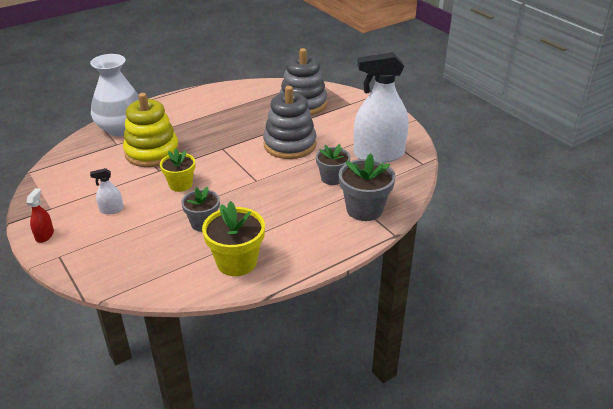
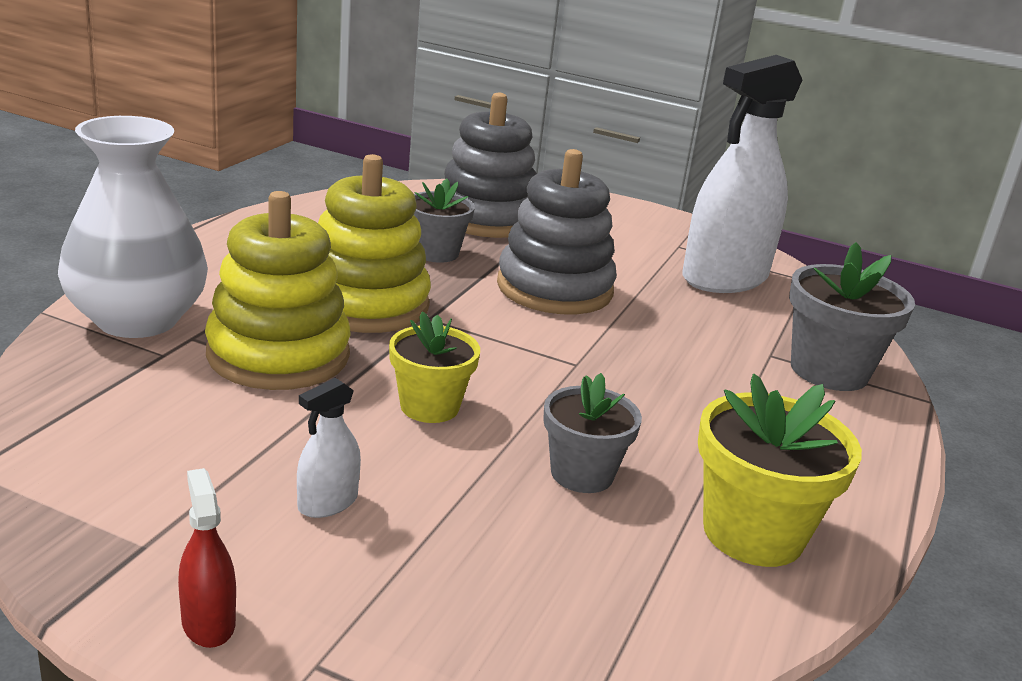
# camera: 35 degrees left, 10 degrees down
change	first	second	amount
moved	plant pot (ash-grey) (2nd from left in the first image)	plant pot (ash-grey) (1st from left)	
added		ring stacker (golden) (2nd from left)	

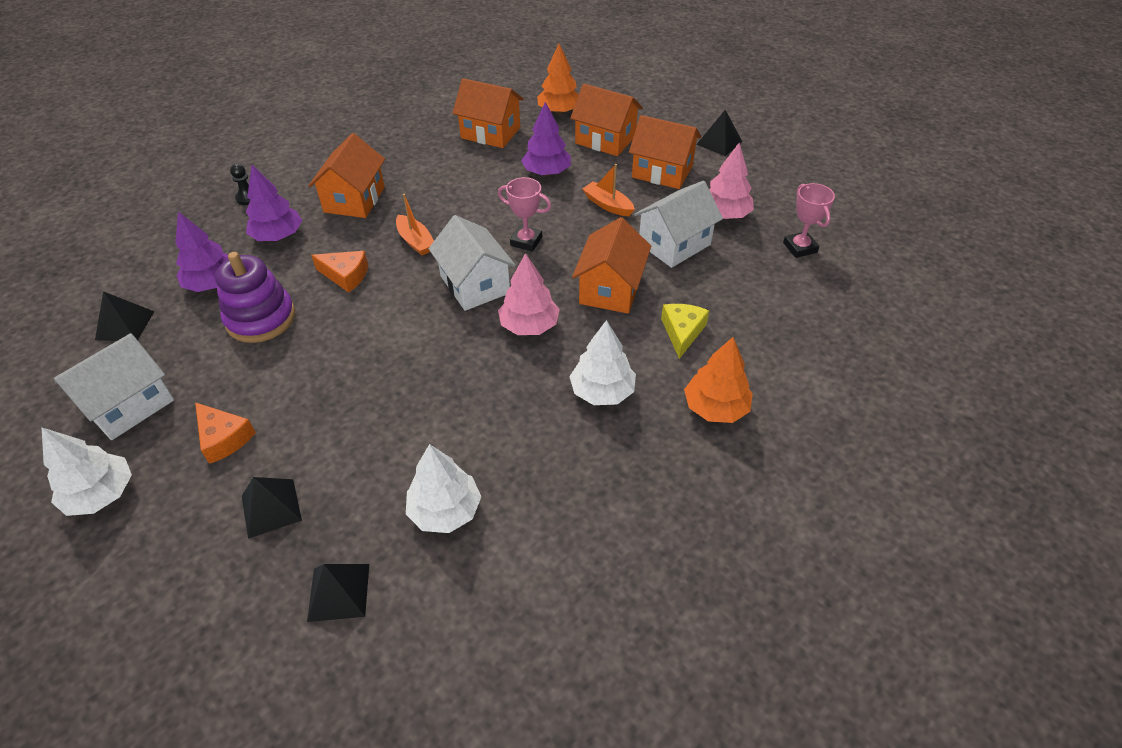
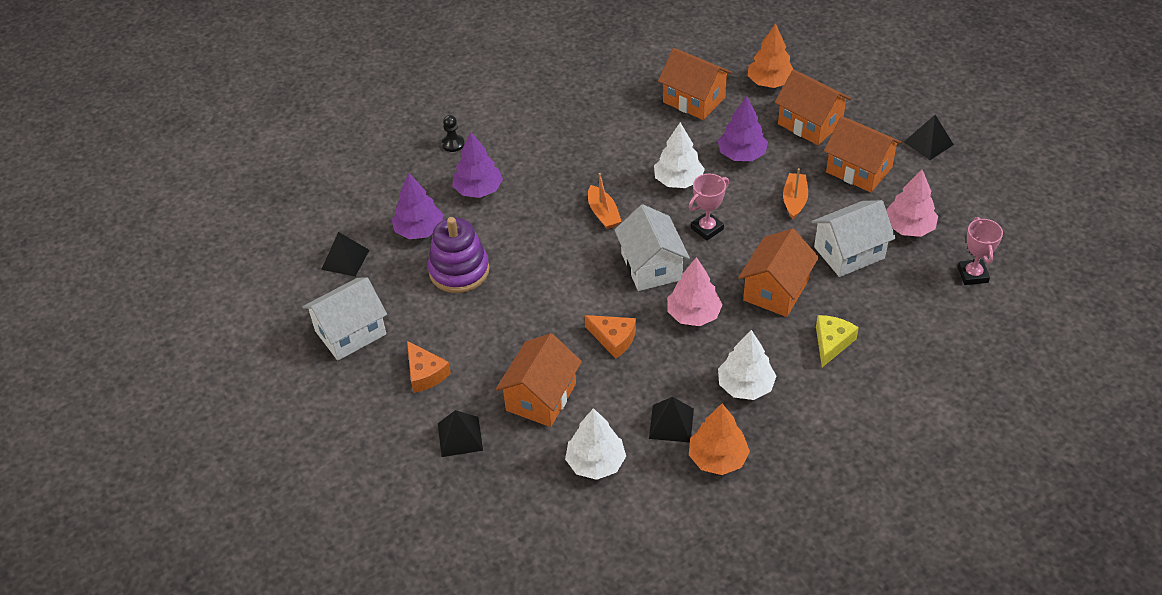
# camera: 15 degrees right, 0 degrees up
change	first	second	amount
moved	toy house (bright orange) (1st from left)		
turned	sailboat (bright orange) (2nd from left)		45 degrees clockwise
turned	award cup (rosy) (1st from left)		75 degrees counterclockwise
moved	cheese wedge (bright orange) (2nd from left)		
moved	tree (bright orange) (2nd from left in the first image)	tree (bright orange) (1st from left)	
moved	tree (pure white) (1st from left in the first image)	tree (pure white) (2nd from left)	
moved	pyramid (black) (3rd from left)		

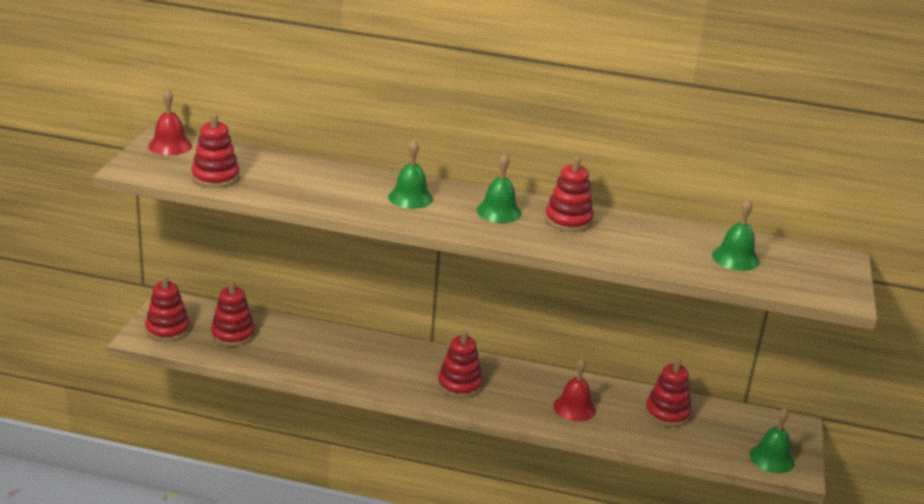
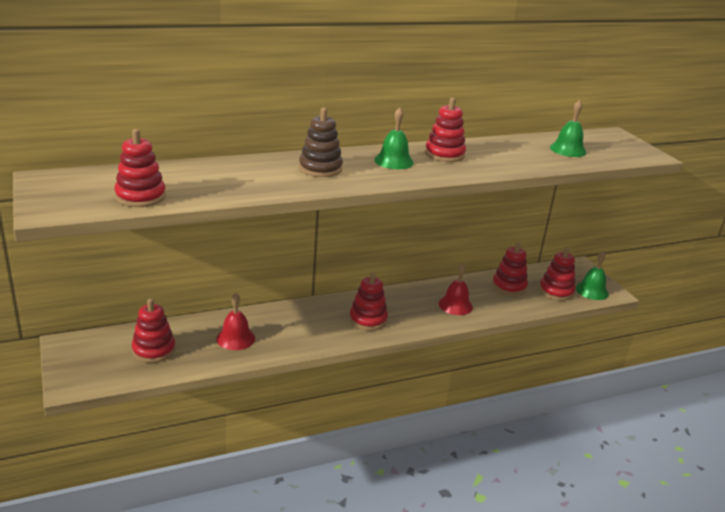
# camera: 35 degrees left, 0 degrees up
change	first	second	amount
moved	school bell (red) (1st from left)		
replaced	school bell (leaf-green) (1st from left)	ring stacker (brown)	
moved	ring stacker (red) (1st from left in the first image)	ring stacker (red) (6th from left)	

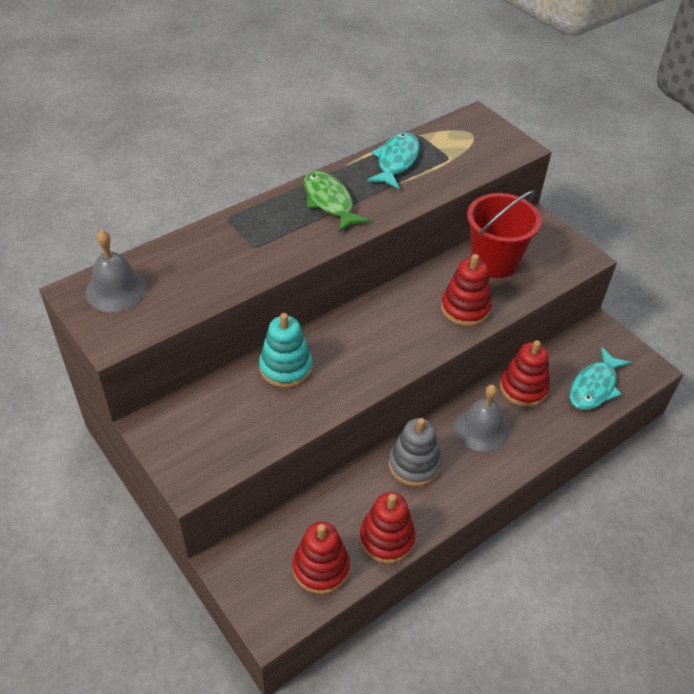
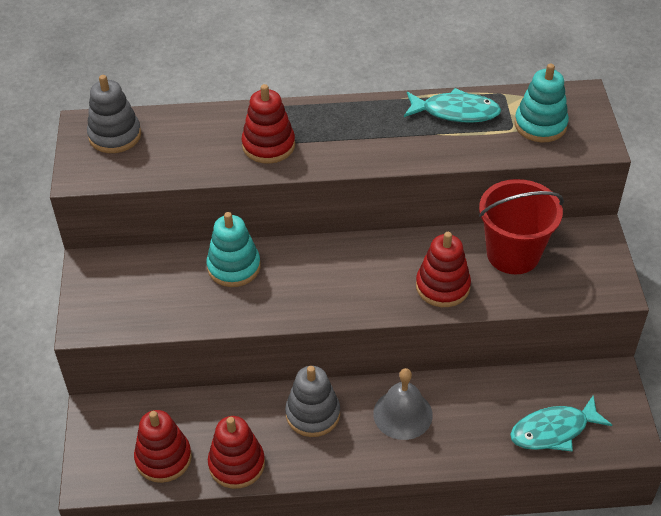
# camera: 35 degrees right, 0 degrees up
change	first	second	amount
turned	fish (turquoise) (1st from left)		45 degrees clockwise
removed	fish (leaf-green)		
replaced	school bell (ash-grey) (1st from left)	ring stacker (ash-grey) (1st from left)	
moved	ring stacker (red) (4th from left in the first image)	ring stacker (red) (3rd from left)	
added		ring stacker (turquoise) (2nd from left)	

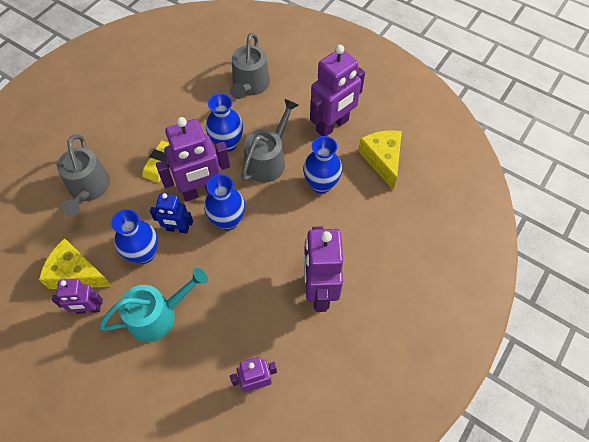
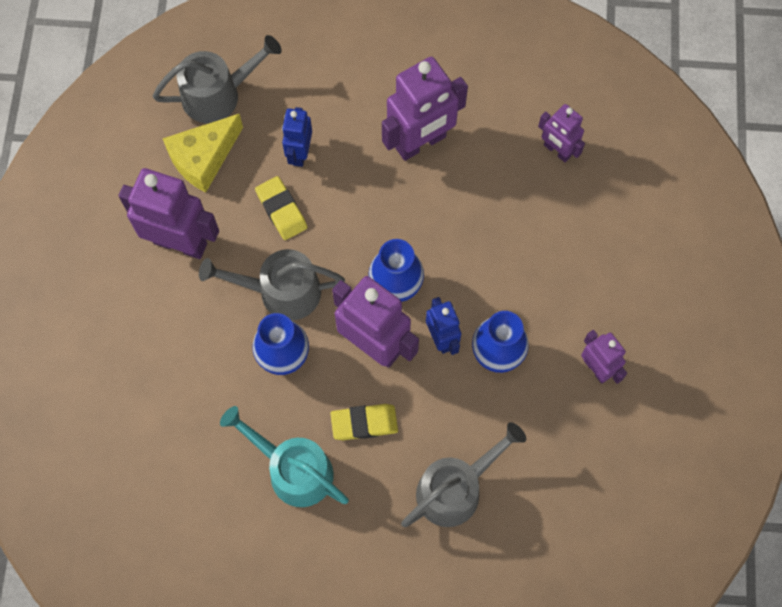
# camera: 120 degrees left, 10 degrees up
change	first	second	amount
moved	watering can (ash-grey) (2nd from left in the first image)	watering can (ash-grey) (1st from left)	
replaced	tall vase (cobalt) (4th from left)	gum eraser (golden) (1st from left)	
removed	cheese wedge (golden) (1st from left)		
moved	watering can (turquoise)		
added		robot figure (cobalt) (1st from left)	

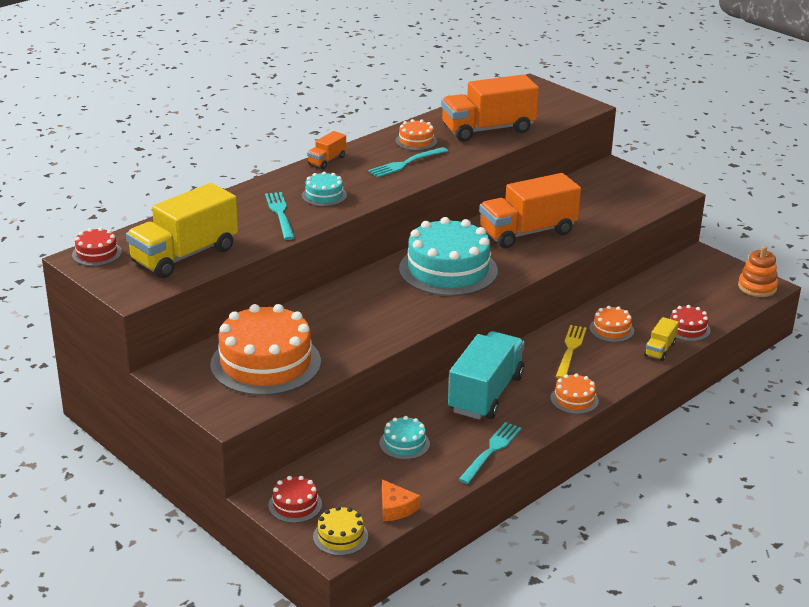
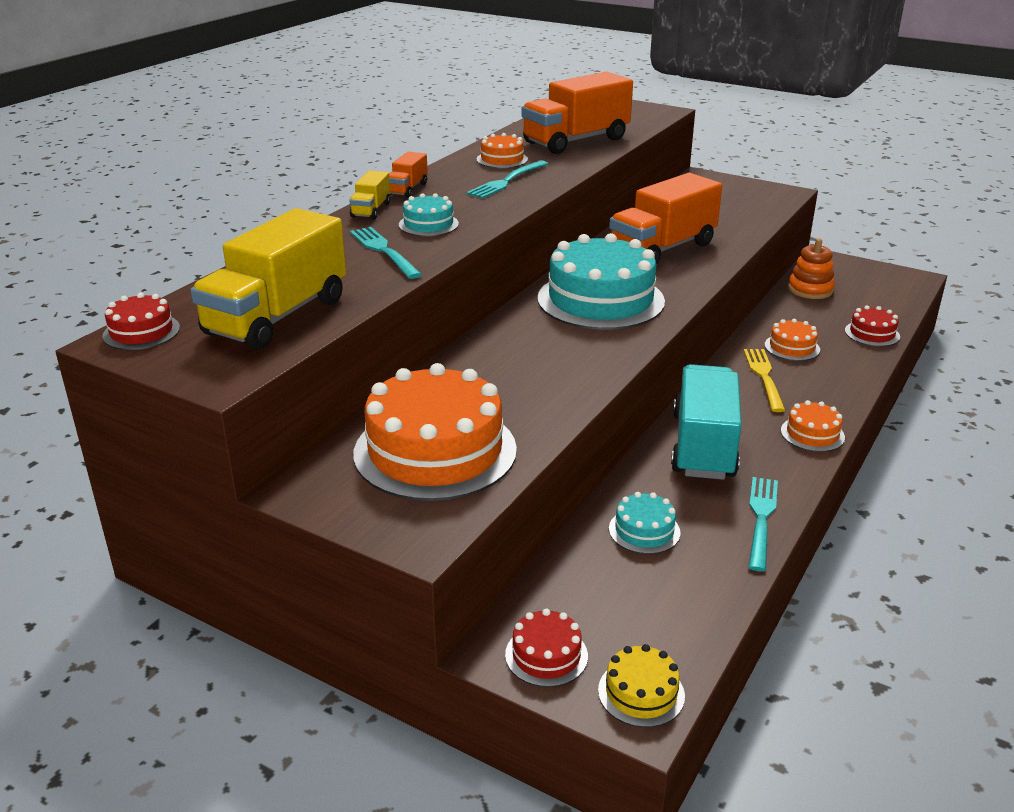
# camera: 15 degrees left, 0 degrees up
change	first	second	amount
moved	ring stacker (bright orange)		
moved	toy truck (golden) (2nd from left)		
removed	cheese wedge (bright orange)		

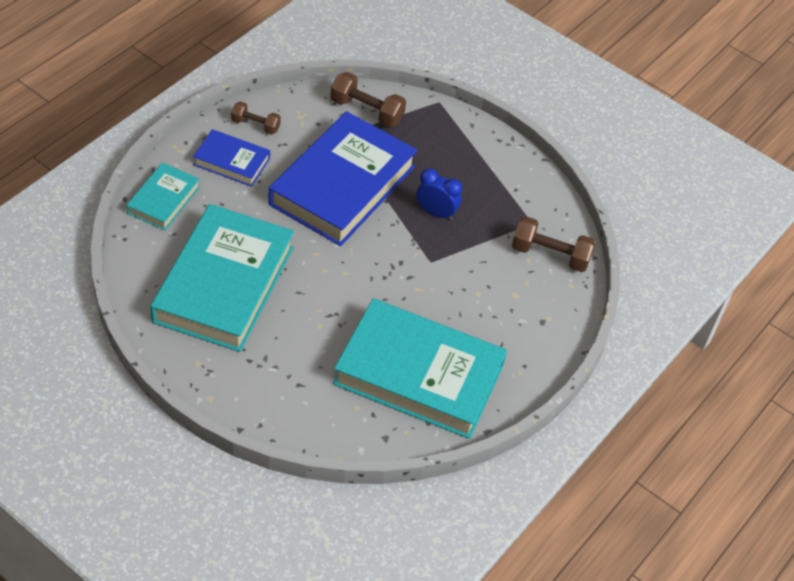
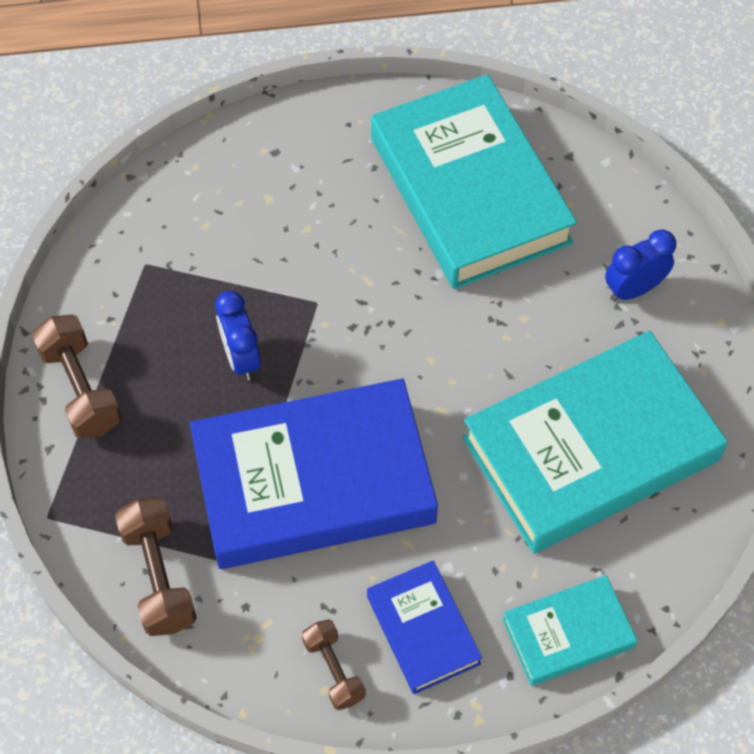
# camera: 130 degrees left, 10 degrees up
change	first	second	amount
moved	dumbbell (brown) (3rd from left in the first image)	dumbbell (brown) (1st from left)	
added		alarm clock (cobalt) (2nd from left)	

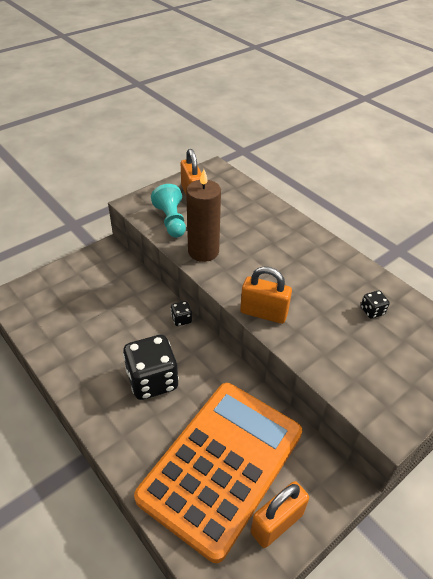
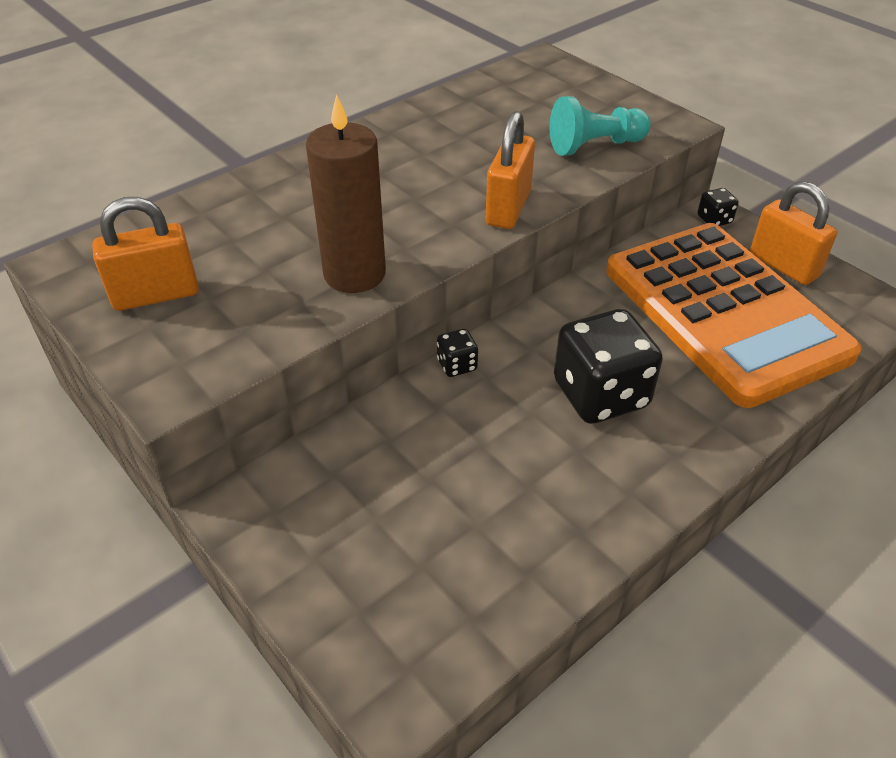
# camera: 90 degrees left, 0 degrees up
change	first	second	amount
moved	pawn (turquoise)		
moved	game die (black) (3rd from left)		
turned	pocket calculator (bright orange)		150 degrees counterclockwise

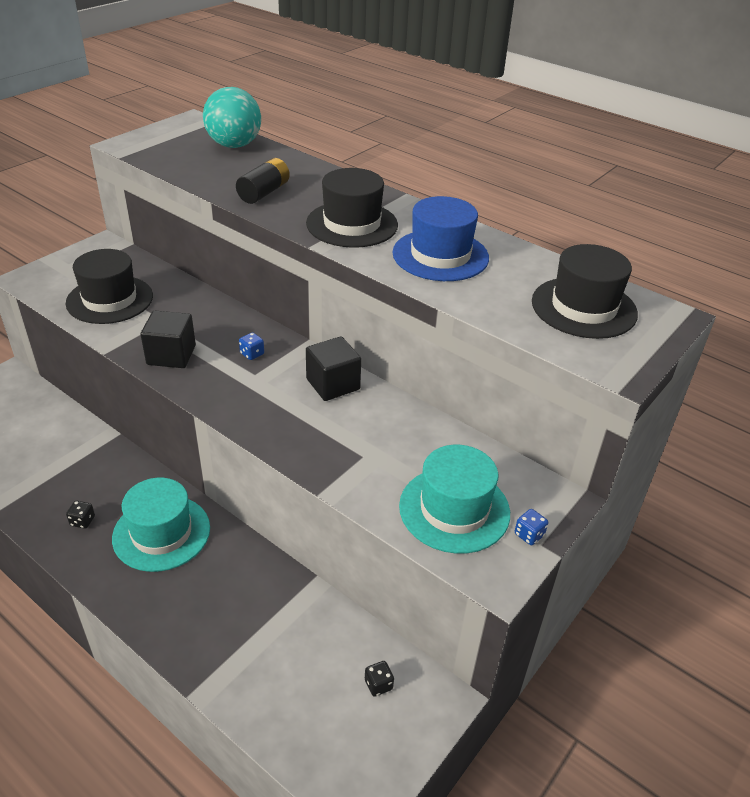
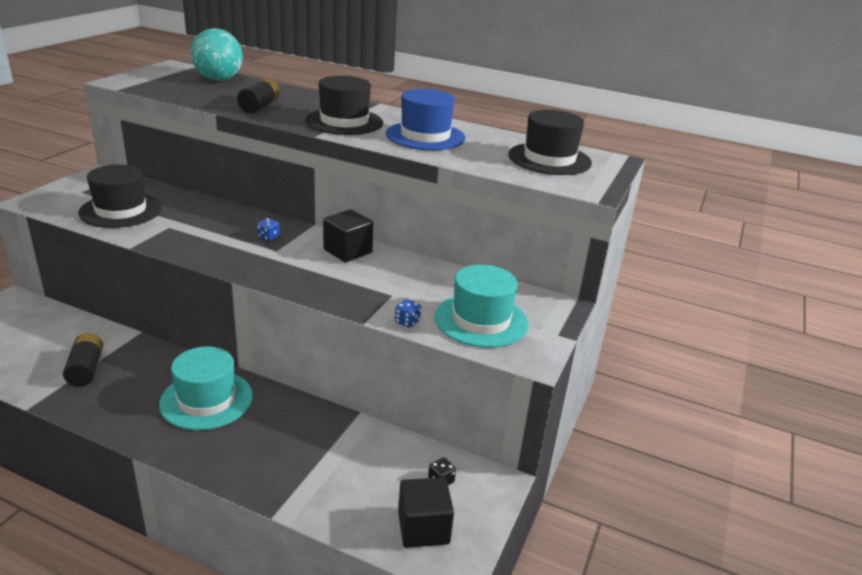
# camera: 15 degrees left, 10 degrees down
change	first	second	amount
moved	solid cube (black) (1st from left in the first image)	solid cube (black) (2nd from left)	
removed	game die (black) (1st from left)		
moved	game die (cobalt) (2nd from left)		
added		battery (black) (1st from left)	

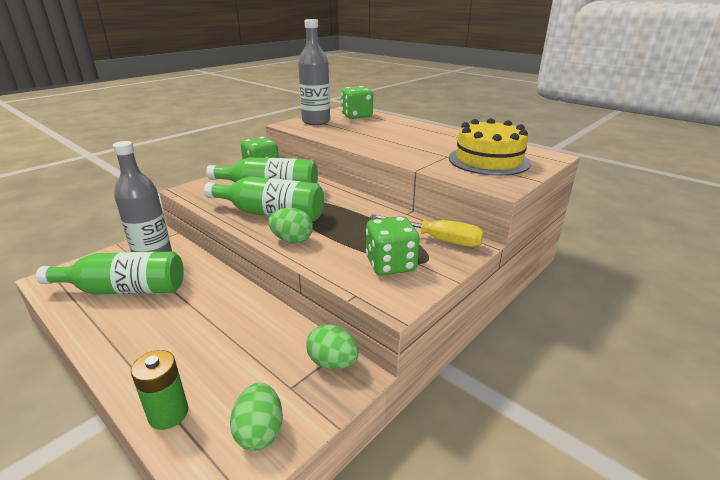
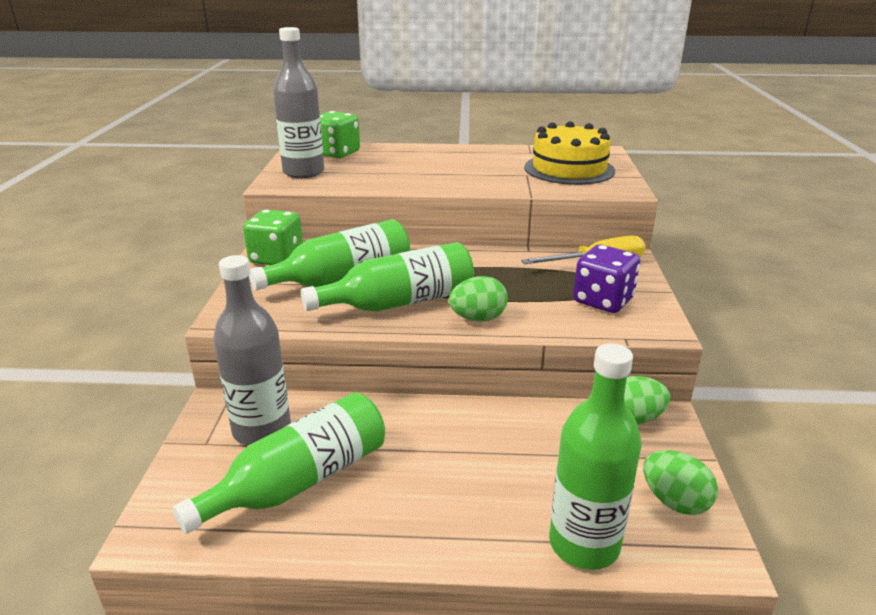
# camera: 40 degrees left, 0 degrees up
change	first	second	amount
recoloured	game die (leaf-green) (3rd from left)	game die (violet)	
replaced	battery (leaf-green)	bottle (leaf-green) (4th from left)	

